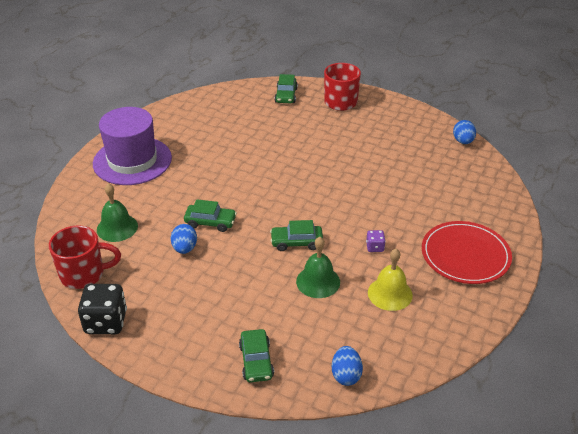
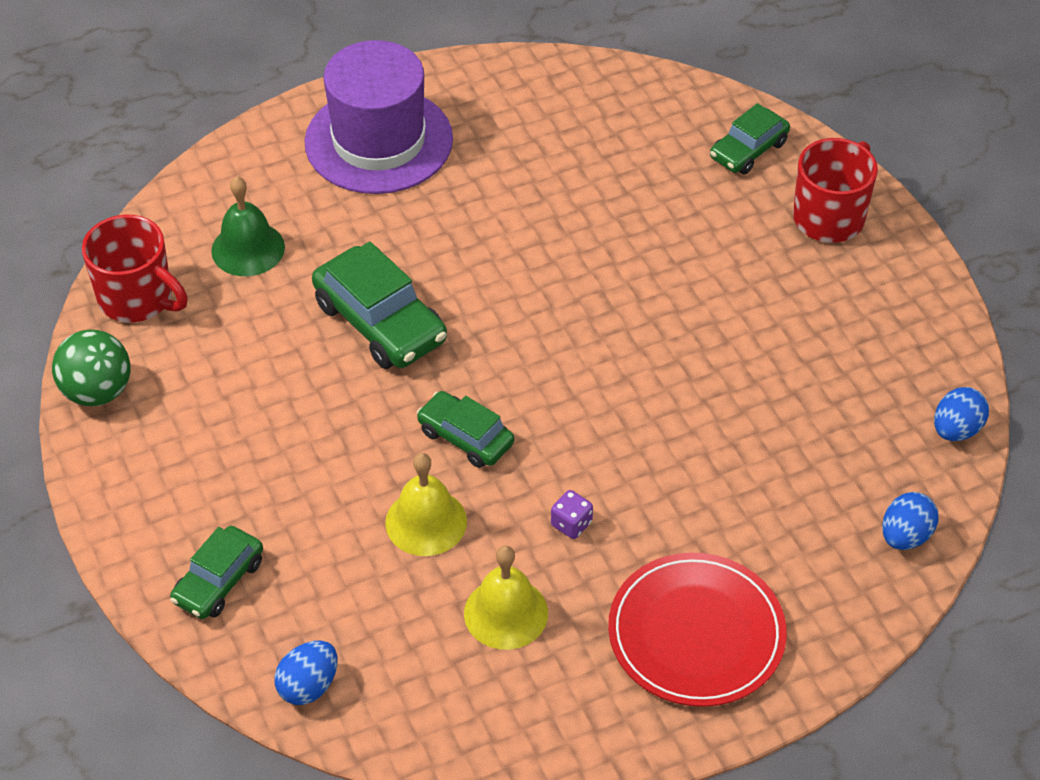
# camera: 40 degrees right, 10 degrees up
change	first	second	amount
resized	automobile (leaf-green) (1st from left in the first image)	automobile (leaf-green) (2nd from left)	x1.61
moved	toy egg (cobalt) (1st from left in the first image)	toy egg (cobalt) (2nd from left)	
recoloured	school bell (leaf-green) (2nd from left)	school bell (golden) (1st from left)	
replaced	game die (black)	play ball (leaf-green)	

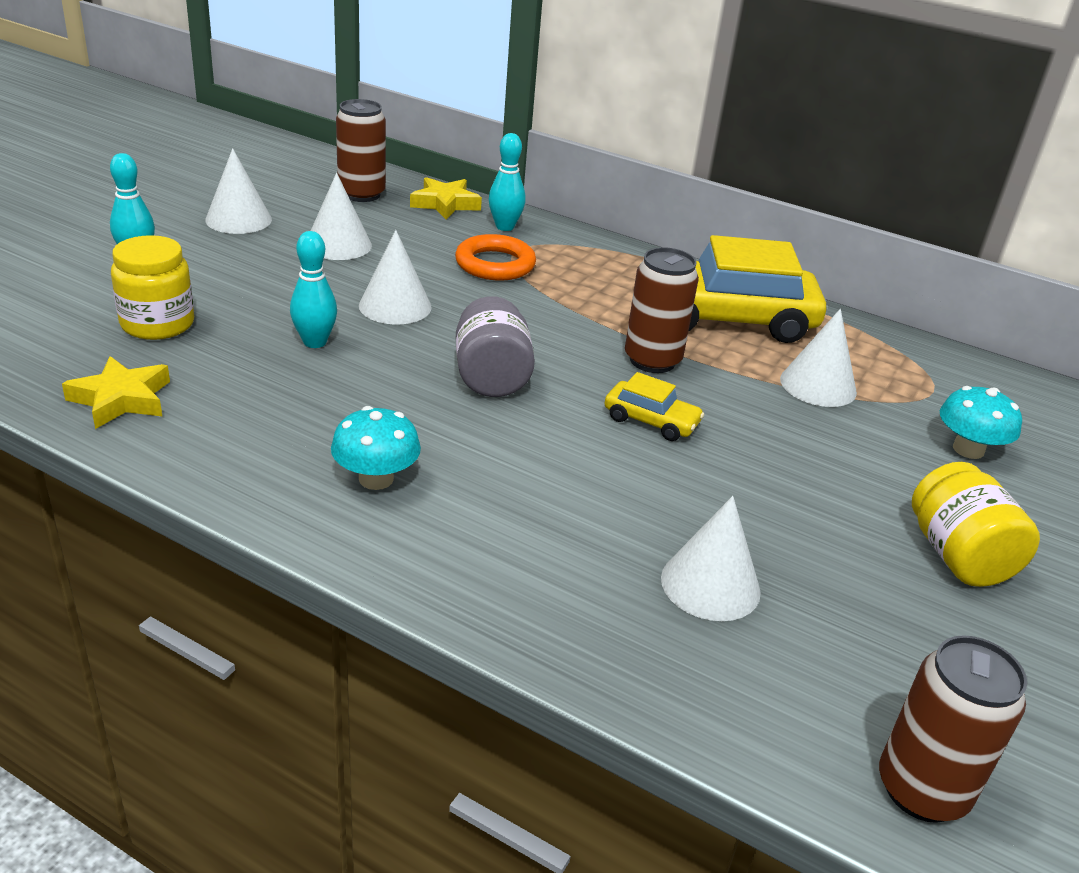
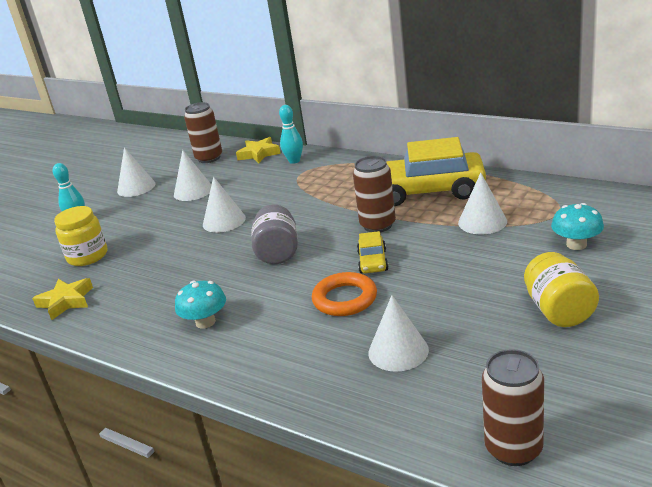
# camera: 10 degrees right, 5 degrees down
change	first	second	amount
removed	skittle (turquoise) (2nd from left)		
moved	hoop (bright orange)		
turned	automobile (golden) (1st from left)		60 degrees clockwise

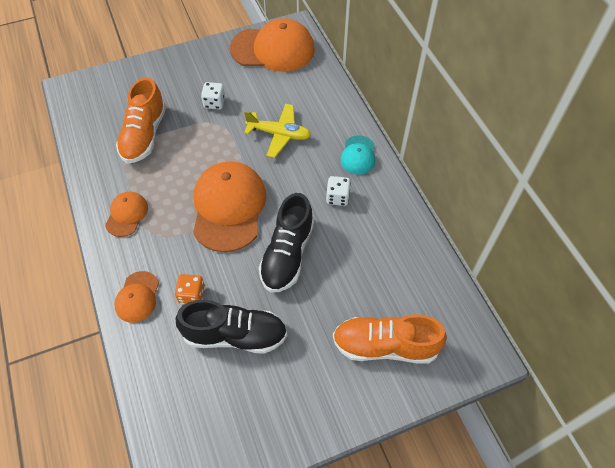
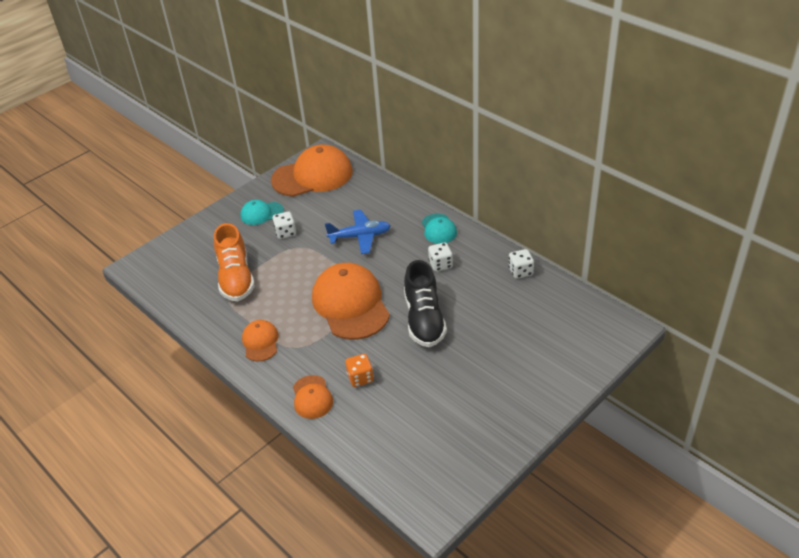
# camera: 20 degrees left, 15 degrees down
change	first	second	amount
recoloured	toy plane (golden)	toy plane (cobalt)	
removed	shoe (black) (1st from left)		
removed	shoe (bright orange) (2nd from left)		
added		baseball cap (turquoise) (1st from left)	
added		game die (pure white) (3rd from left)	

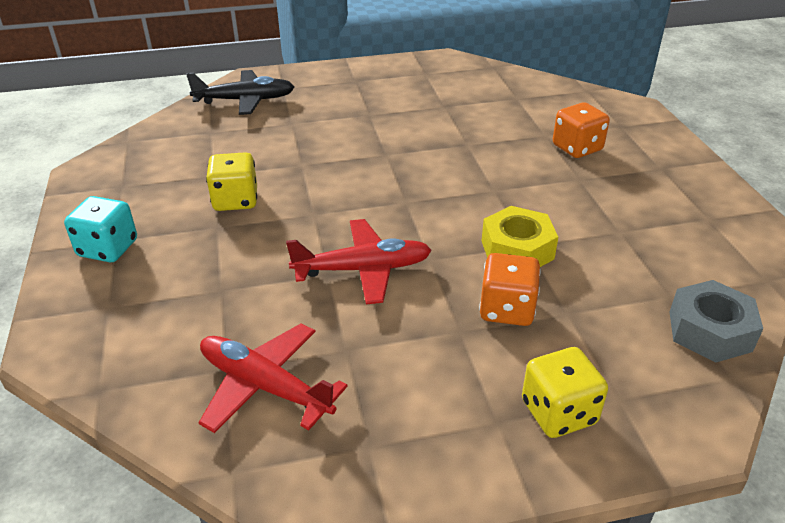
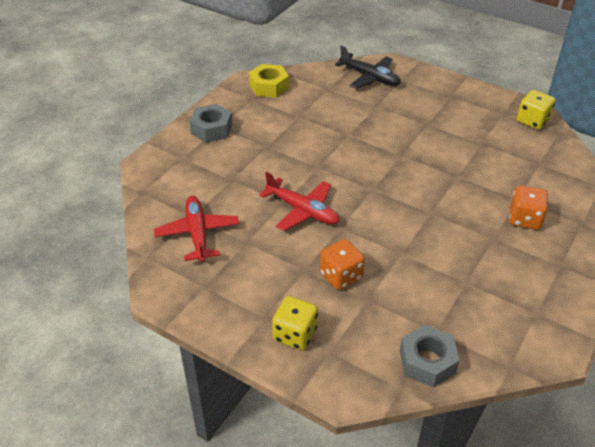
# camera: 45 degrees right, 5 degrees up
change	first	second	amount
moved	game die (golden) (1st from left in the first image)	game die (golden) (2nd from left)	
replaced	game die (turquoise)	nut (ash-grey) (1st from left)	
moved	nut (golden)		

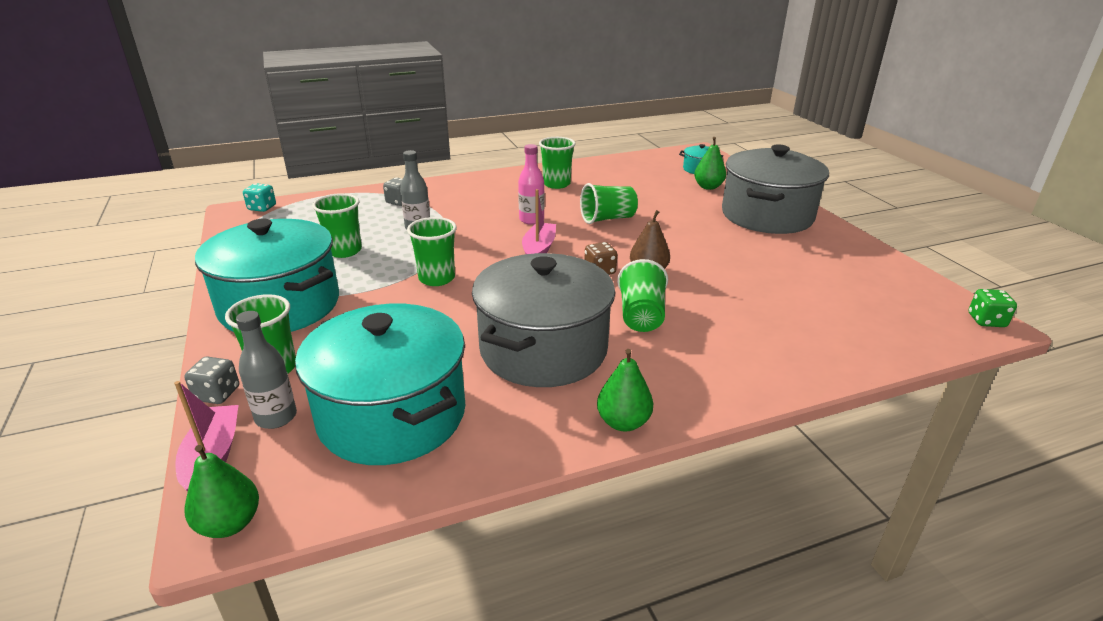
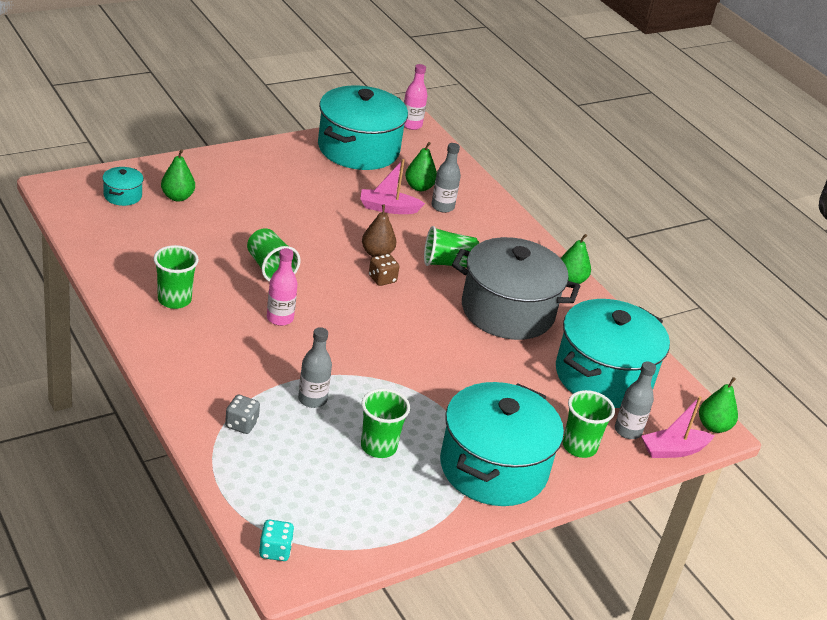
# camera: 105 degrees left, 5 degrees up
change	first	second	amount
removed	pot (ash-grey) (2nd from left)		
moved	sailboat (rosy) (2nd from left in the first image)	sailboat (rosy) (1st from left)	
removed	cup (leaf-green) (3rd from left)		
replaced	game die (leaf-green)	bottle (rosy) (2nd from left)	
removed	game die (ash-grey) (1st from left)		
added		pot (turquoise) (2nd from left)	
added		toy pear (leaf-green) (2nd from left)	
added		bottle (ash-grey) (2nd from left)	

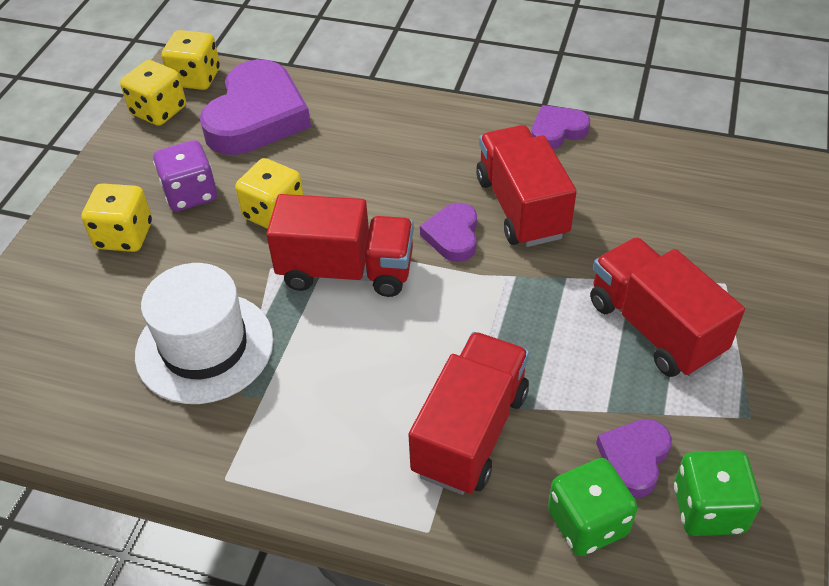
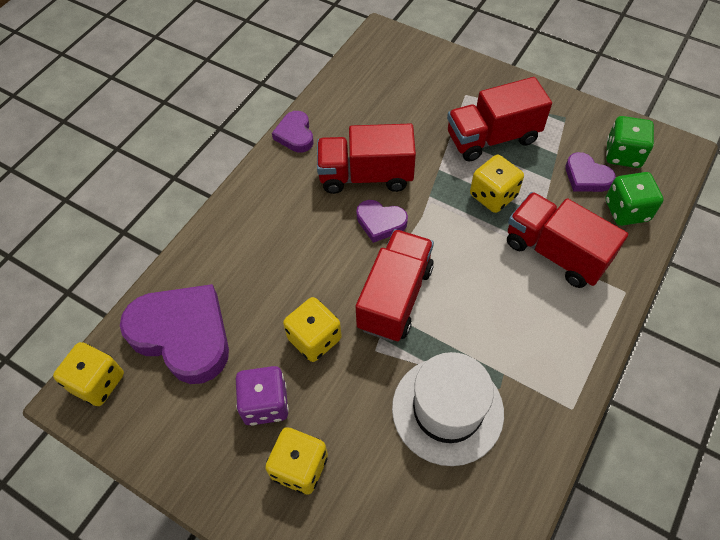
# camera: 75 degrees left, 10 degrees up
change	first	second	amount
moved	game die (golden) (2nd from left in the first image)	game die (golden) (4th from left)	

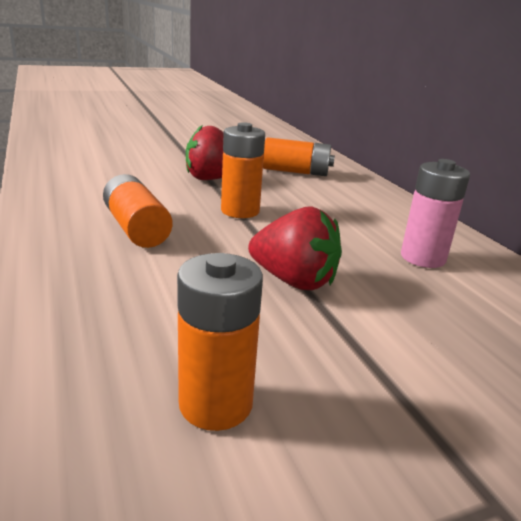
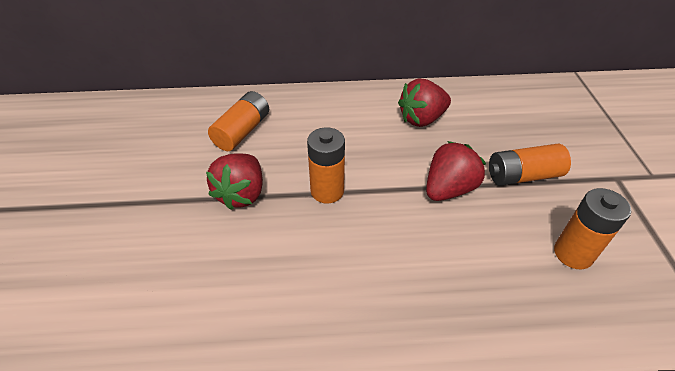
# camera: 70 degrees left, 20 degrees up
change	first	second	amount
replaced	battery (rosy)	toy strawberry (red) (2nd from left)	
moved	battery (bright orange) (1st from left in the first image)	battery (bright orange) (3rd from left)	

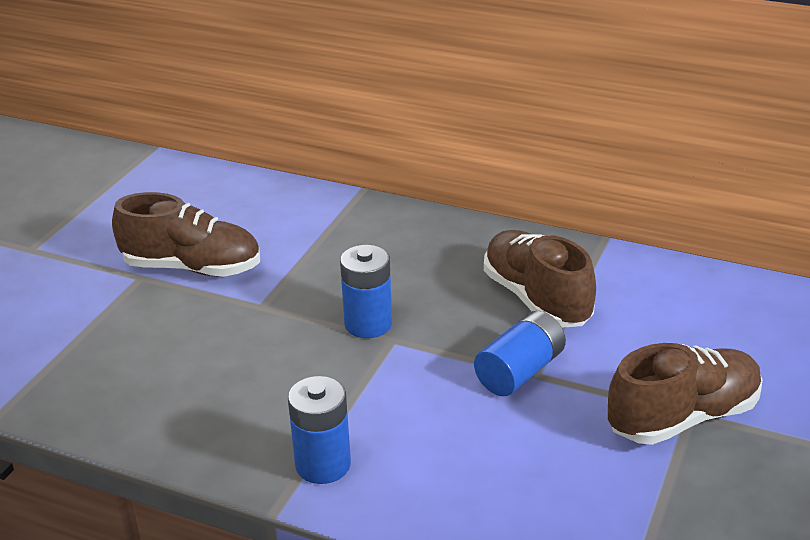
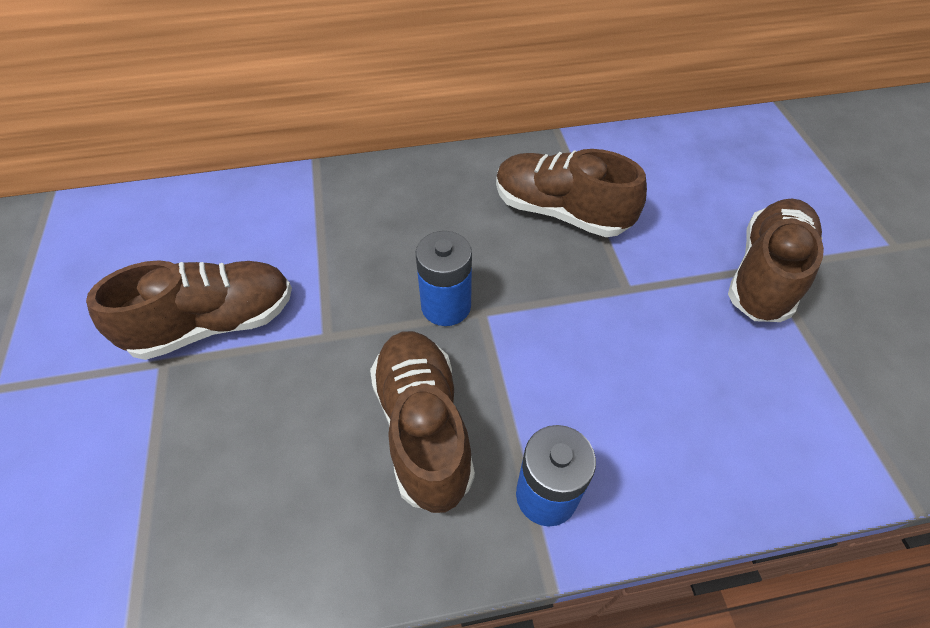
# camera: 35 degrees left, 20 degrees up
change	first	second	amount
removed	battery (cobalt) (3rd from left)		
added		shoe (brown) (2nd from left)	

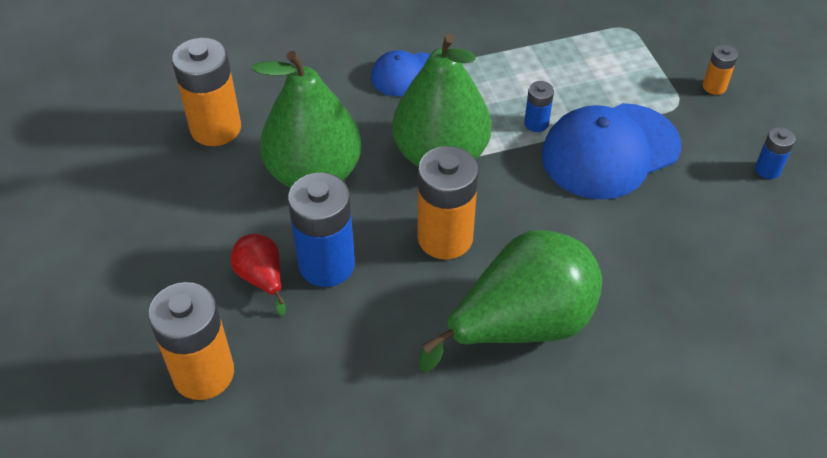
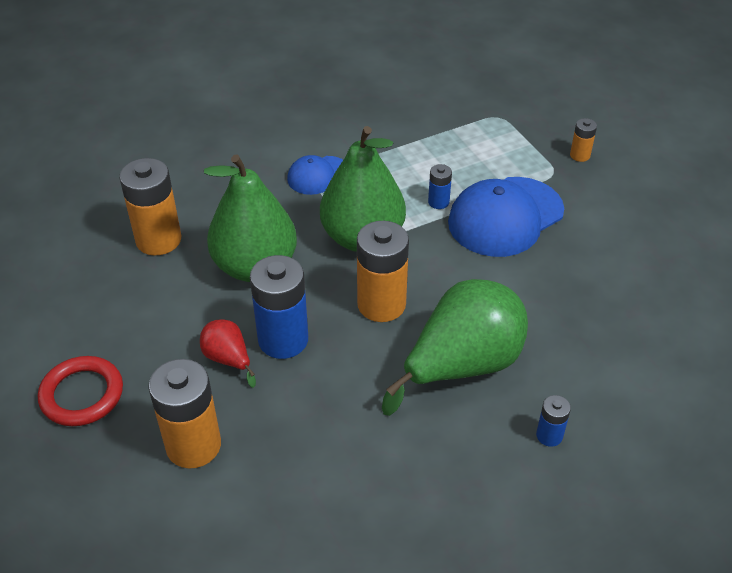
# camera: 10 degrees left, 5 degrees down
change	first	second	amount
moved	battery (cobalt) (3rd from left)		
added		hoop (red)	

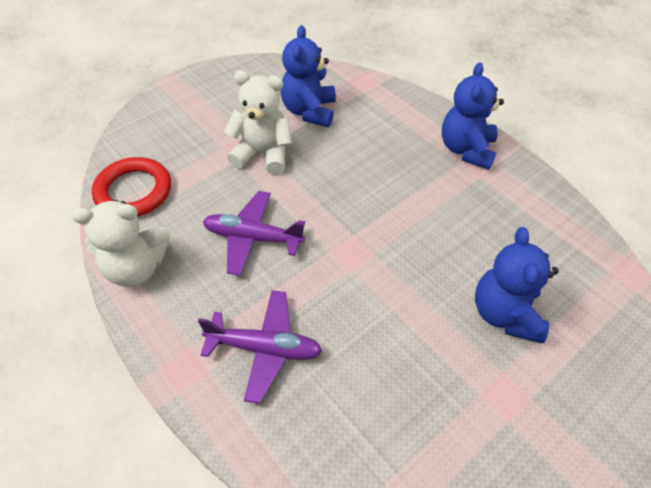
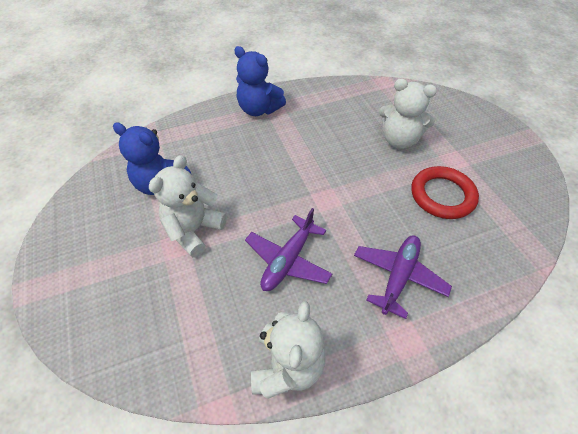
# camera: 70 degrees left, 0 degrees up
change	first	second	amount
moved	hoop (red)		
recoloured	stuffed bear (cobalt) (3rd from left)	stuffed bear (pure white) (3rd from left)	

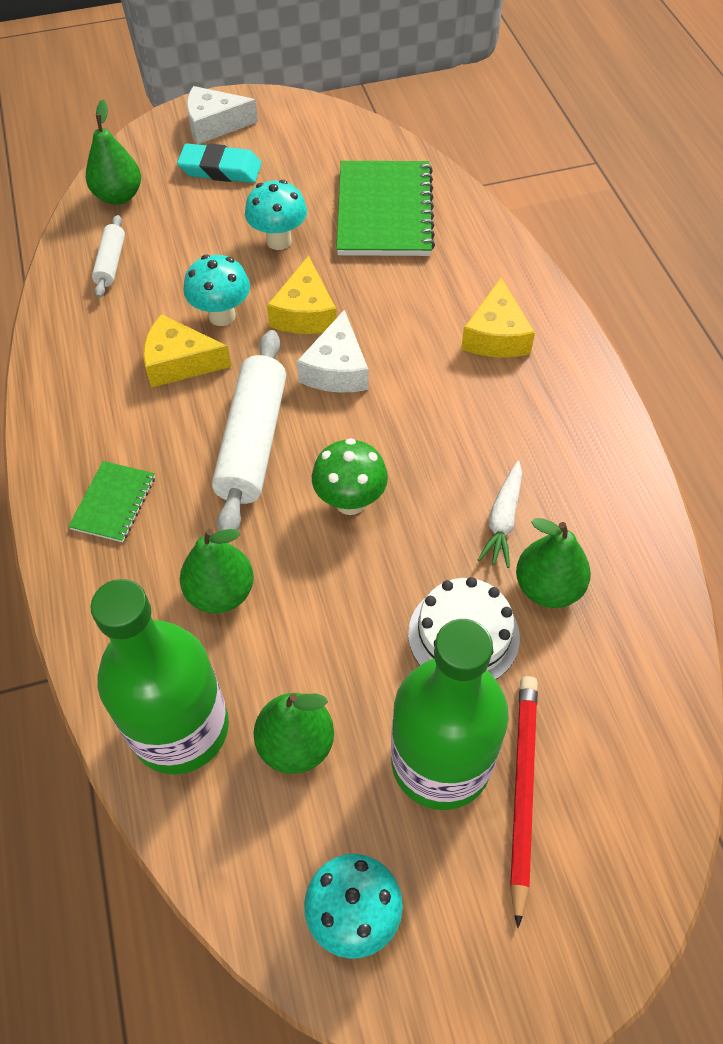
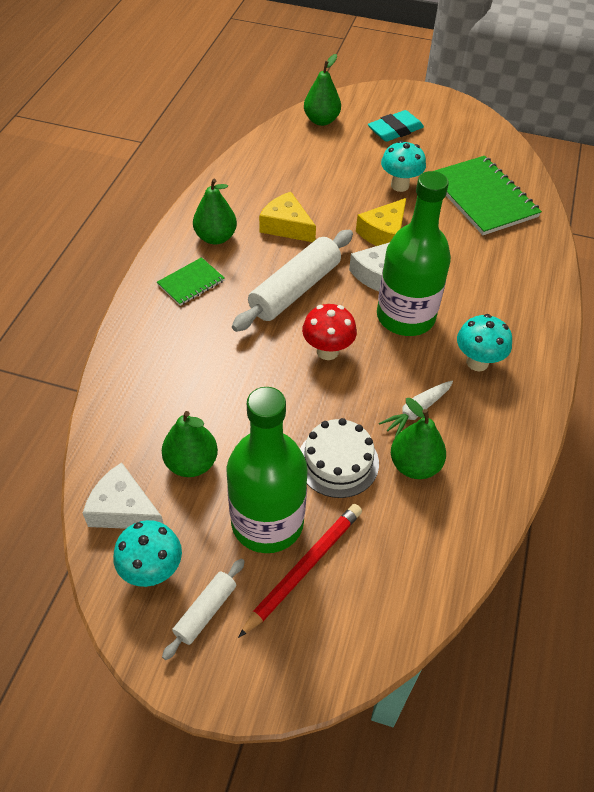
# camera: 30 degrees right, 5 degrees down
change	first	second	amount
moved	cheese wedge (pure white) (1st from left)		
turned	gum eraser (turquoise)		75 degrees counterclockwise
turned	notepad (leaf-green) (2nd from left)		60 degrees counterclockwise
moved	pastry roller (pure white) (1st from left)		
moved	mushroom (turquoise) (1st from left in the first image)	mushroom (turquoise) (3rd from left)	
removed	cheese wedge (golden) (3rd from left)		
recoloured	mushroom (leaf-green)	mushroom (red)	
moved	toy pear (leaf-green) (2nd from left)		
moved	bottle (leaf-green) (1st from left in the first image)	bottle (leaf-green) (2nd from left)	

